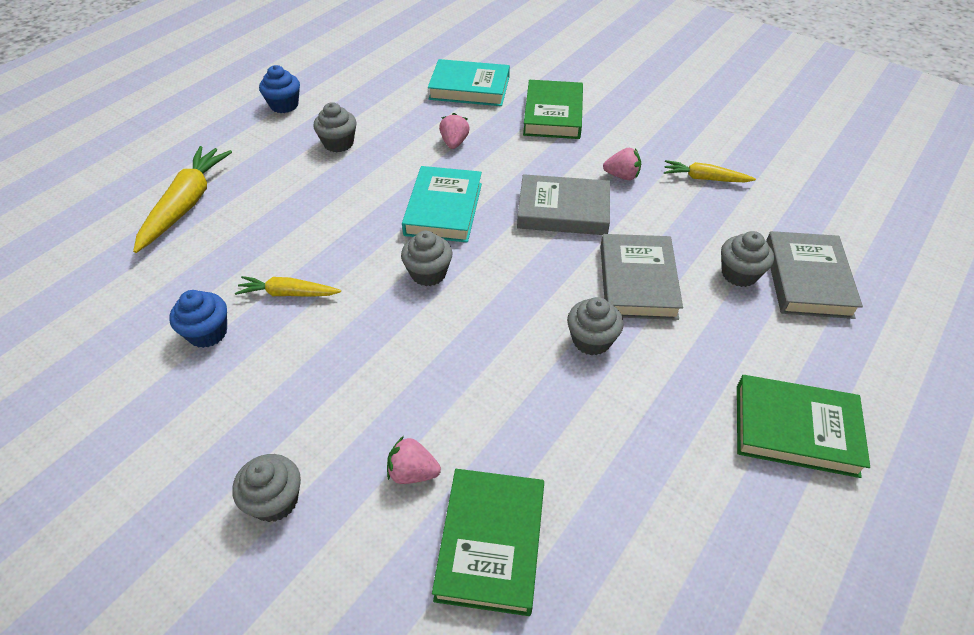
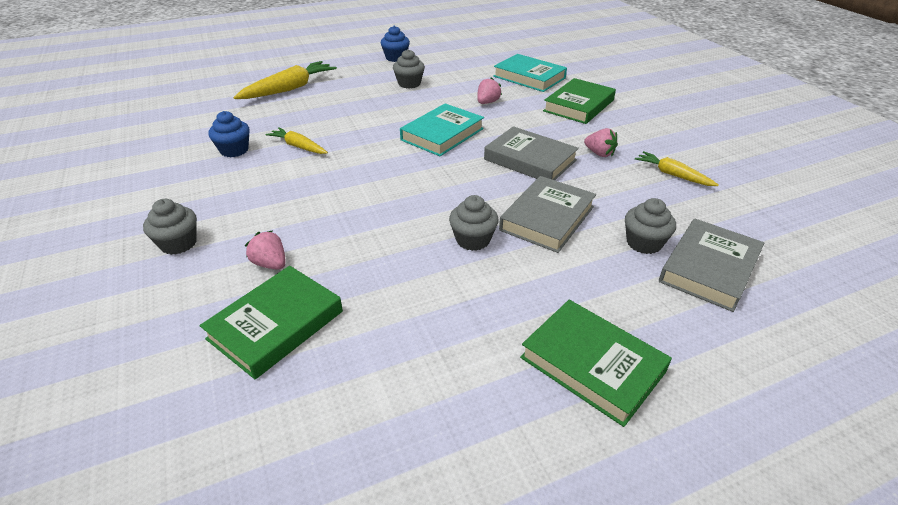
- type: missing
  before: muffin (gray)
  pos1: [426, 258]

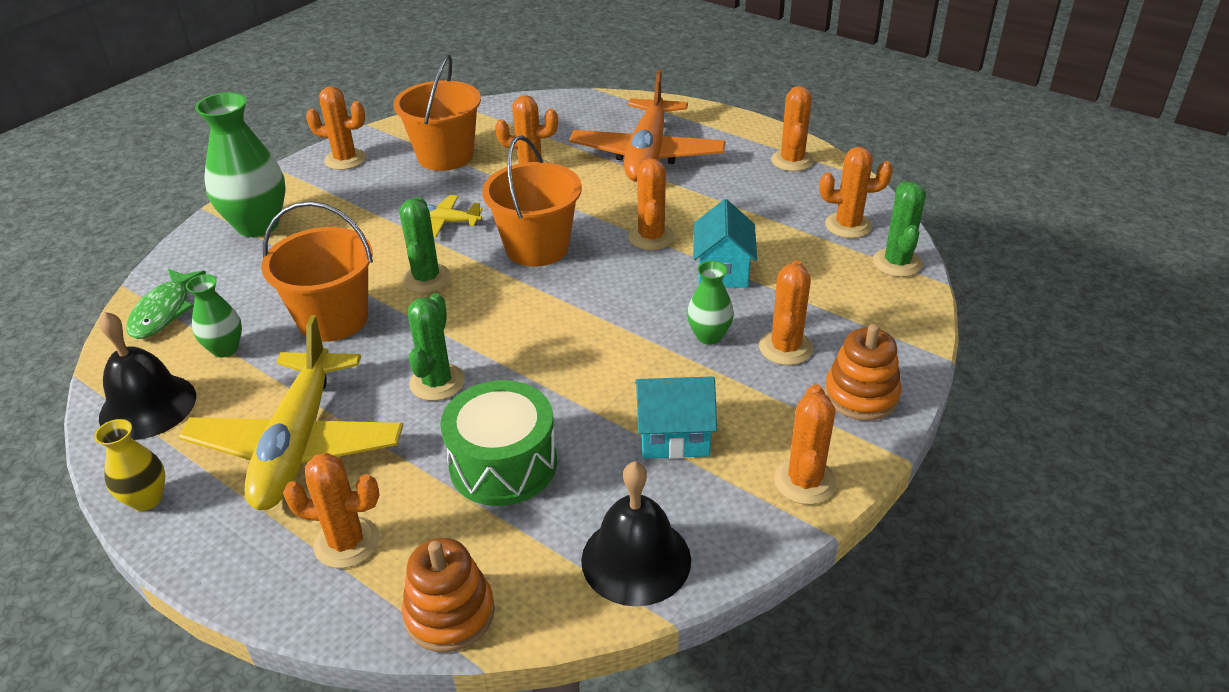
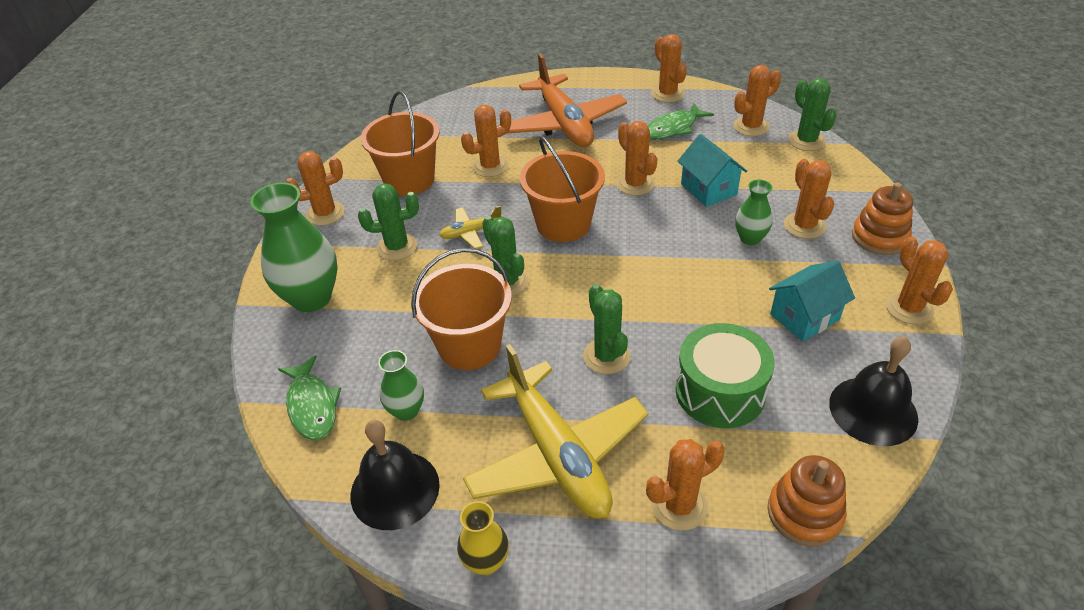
- type: appeared
  after: cactus (emerald)
  pos2: [388, 222]
- type: appeared
  after: fish (emerald)
  pos2: [681, 121]

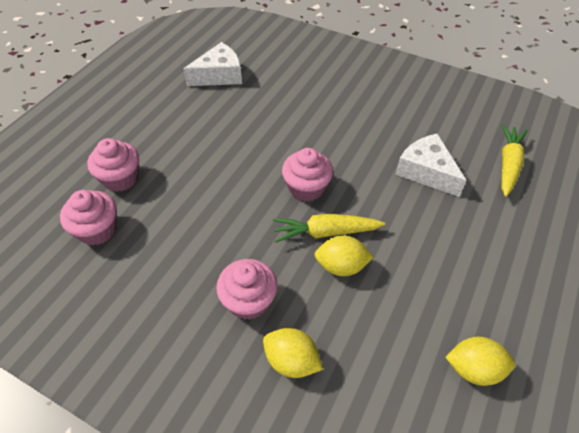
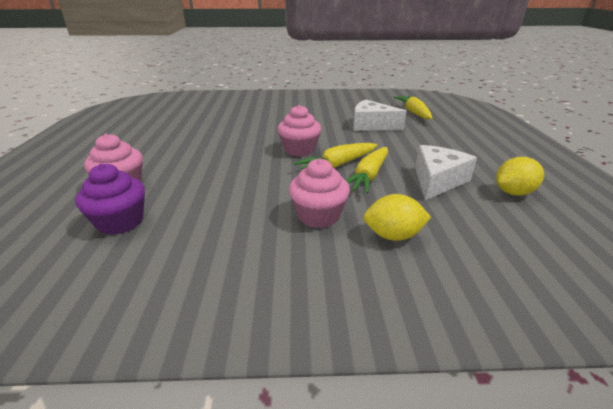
- type: colour
  before: muffin (pink)
  after: muffin (violet)
  pos1: [88, 217]
  pos2: [110, 199]
- type: relocated
  before: cheese (white)
  pos1: [213, 64]
  pos2: [446, 172]
- type: exchanged
  before: lemon (yellow)
  after: carrot (yellow)
  pos1: [344, 255]
  pos2: [367, 170]

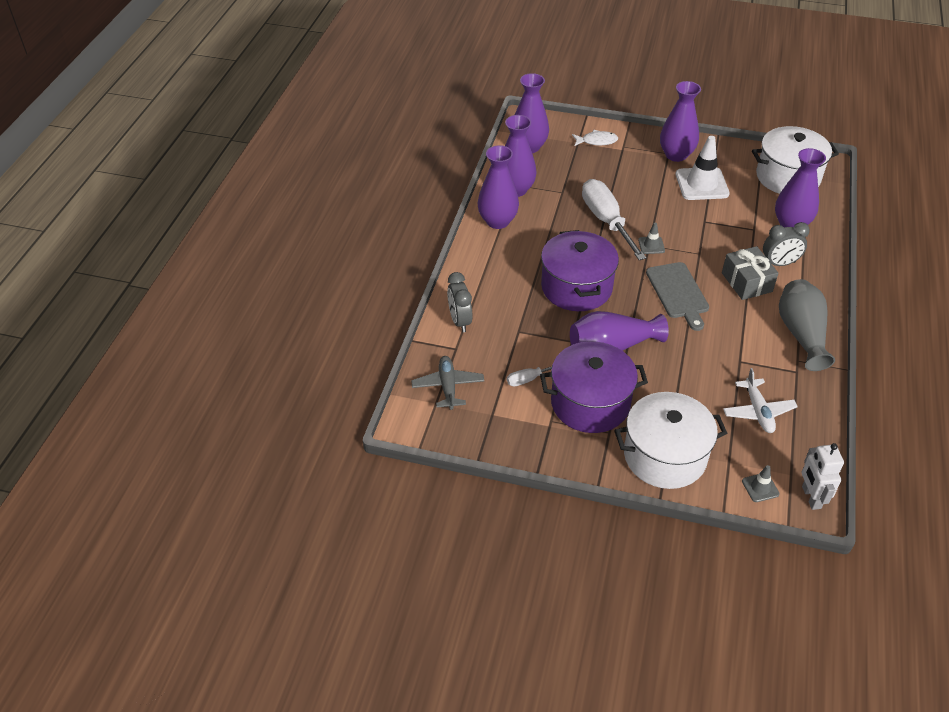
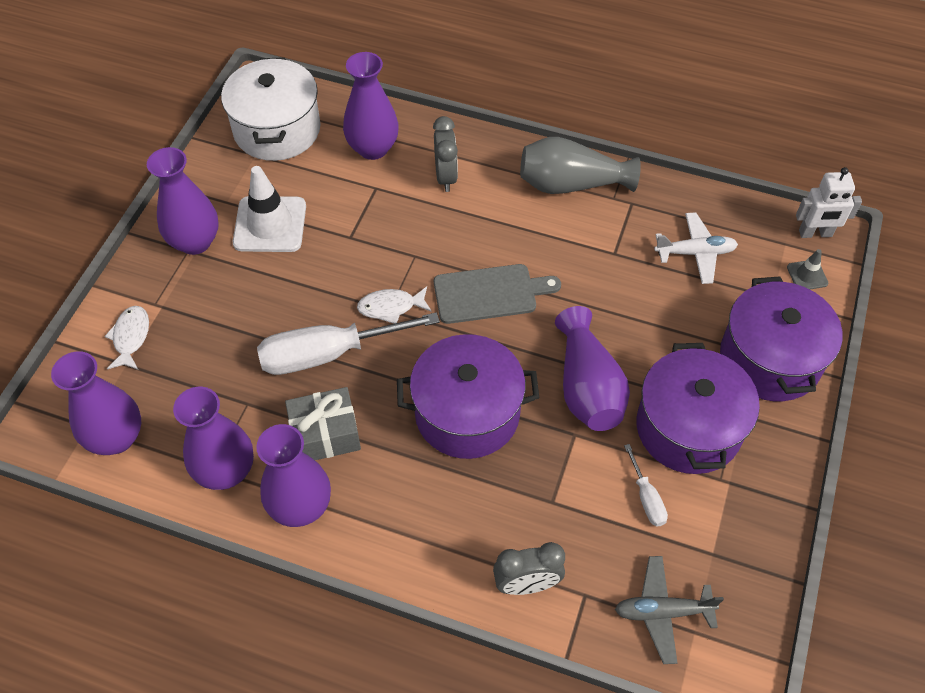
- type: colour
  before: cooking pot (white)
  after: cooking pot (violet)
  pos1: [670, 440]
  pos2: [781, 339]
- type: exchanged
  before: road cone (gray)
  after: fish (white)
  pos1: [651, 238]
  pos2: [394, 305]
- type: relocated
  before: present (gray)
  pos1: [750, 273]
  pos2: [323, 423]

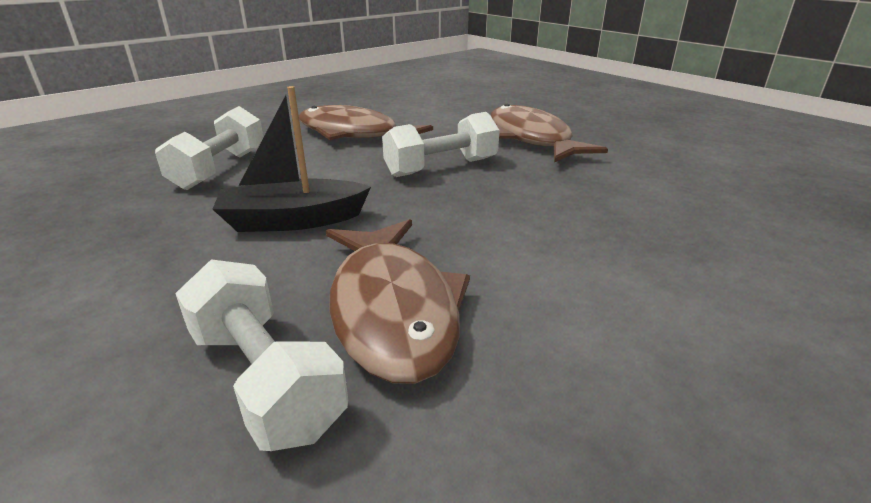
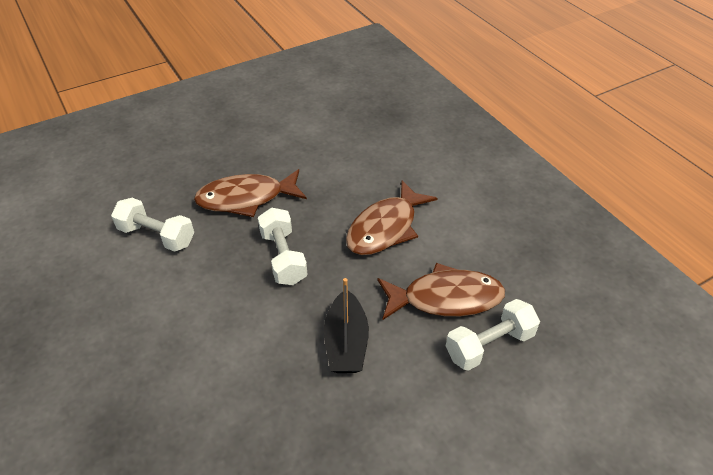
- type: relocated
  before: hand weight (white)
  pos1: [209, 148]
  pos2: [152, 225]
- type: relocated
  before: fish (dark brown)
  pos1: [366, 122]
  pos2: [392, 217]

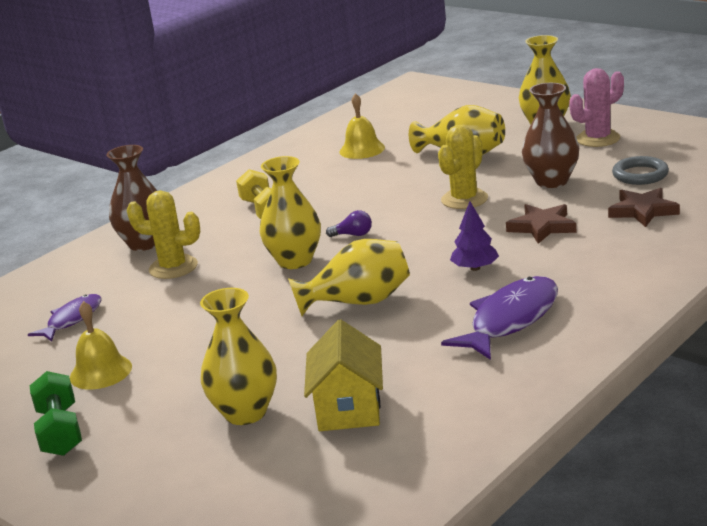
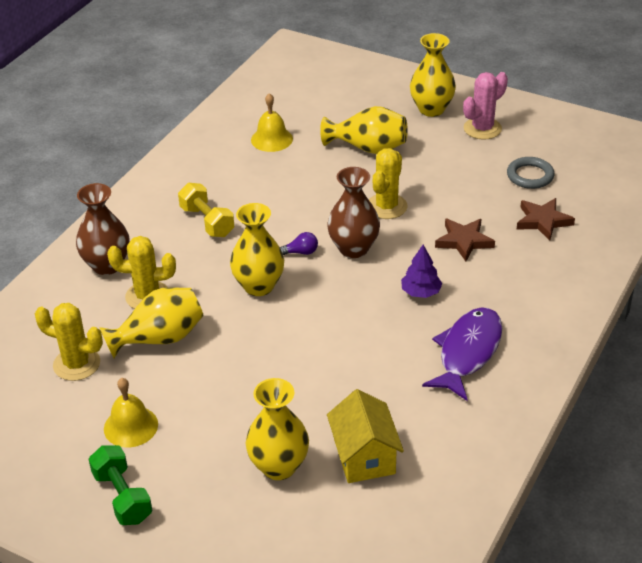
- type: exchanged
  before: fish (violet)
  after: cactus (yellow)
  pos1: [65, 318]
  pos2: [69, 342]
- type: relocated
  before: vase (yellow)
  pos1: [349, 277]
  pos2: [151, 322]
- type: relocated
  before: vase (dark brown)
  pos1: [550, 135]
  pos2: [353, 212]

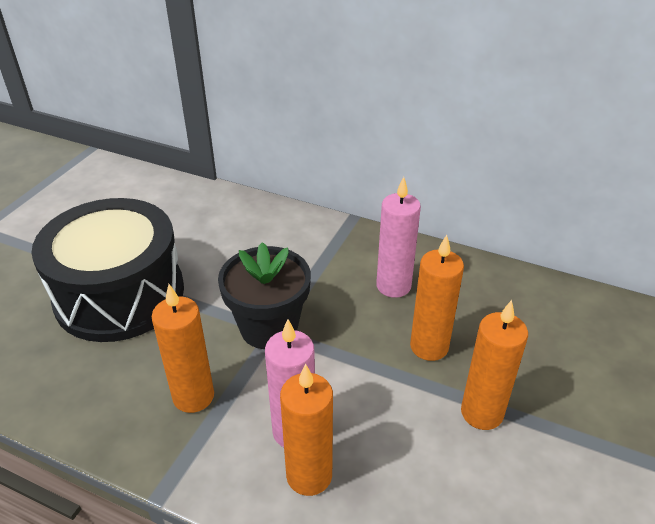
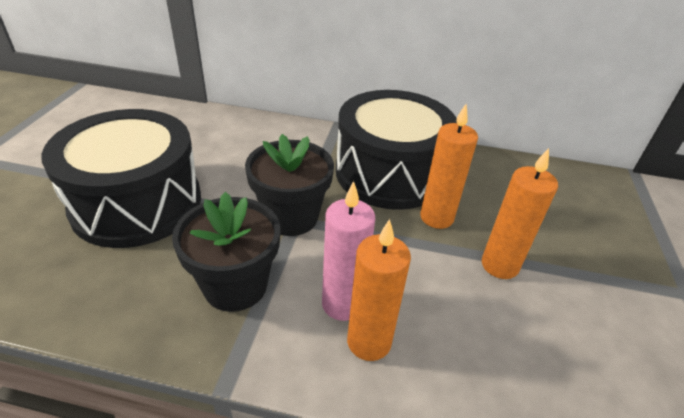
- type: exchanged
  before: candle (orange-coloured)
  after: potted plant (black)
  pos1: [182, 348]
  pos2: [226, 252]
- type: exchanged
  before: candle (pink)
  after: snare drum (black)
  pos1: [398, 237]
  pos2: [396, 150]

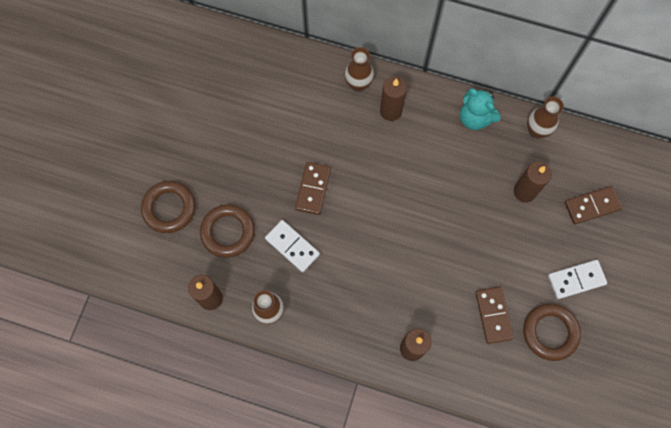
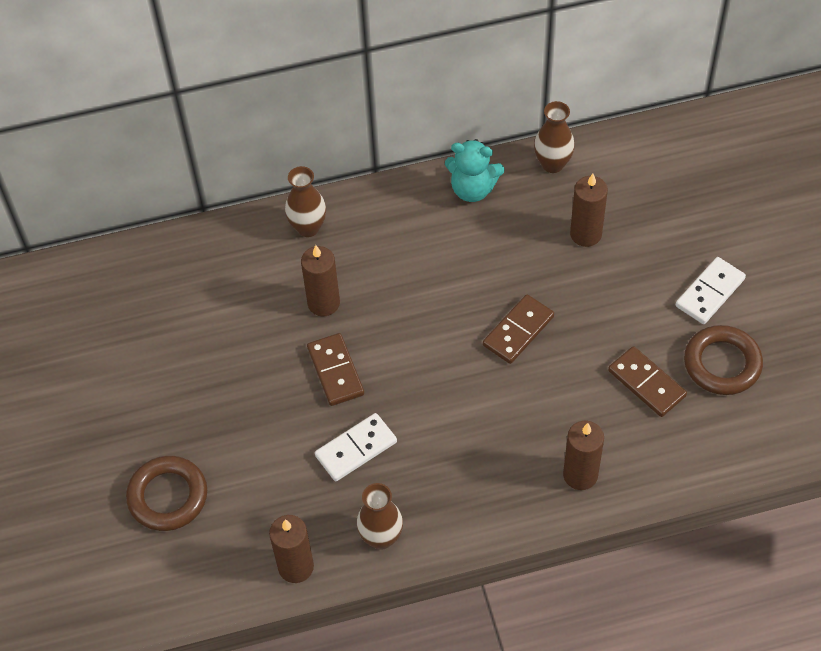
- type: missing
  before: torus (dark brown)
  pos1: [227, 231]
- type: spun
  before: domino tile (white)
  pos1: [292, 246]
  pos2: [356, 447]
  turn: -45
- type: relocated
  before: candle (dark brown)
  pos1: [393, 98]
  pos2: [320, 280]
- type: relocated
  before: domino tile (dark brown)
  pos1: [593, 205]
  pos2: [518, 329]

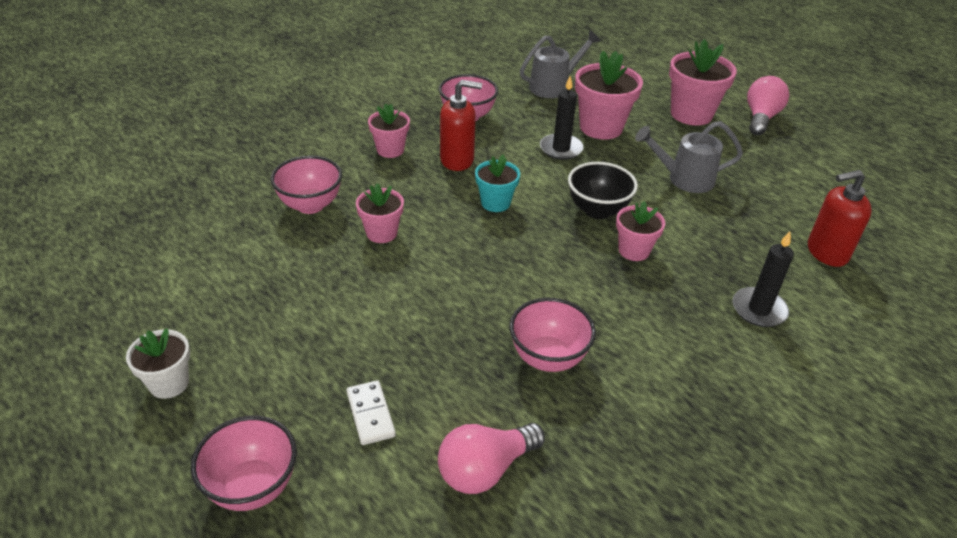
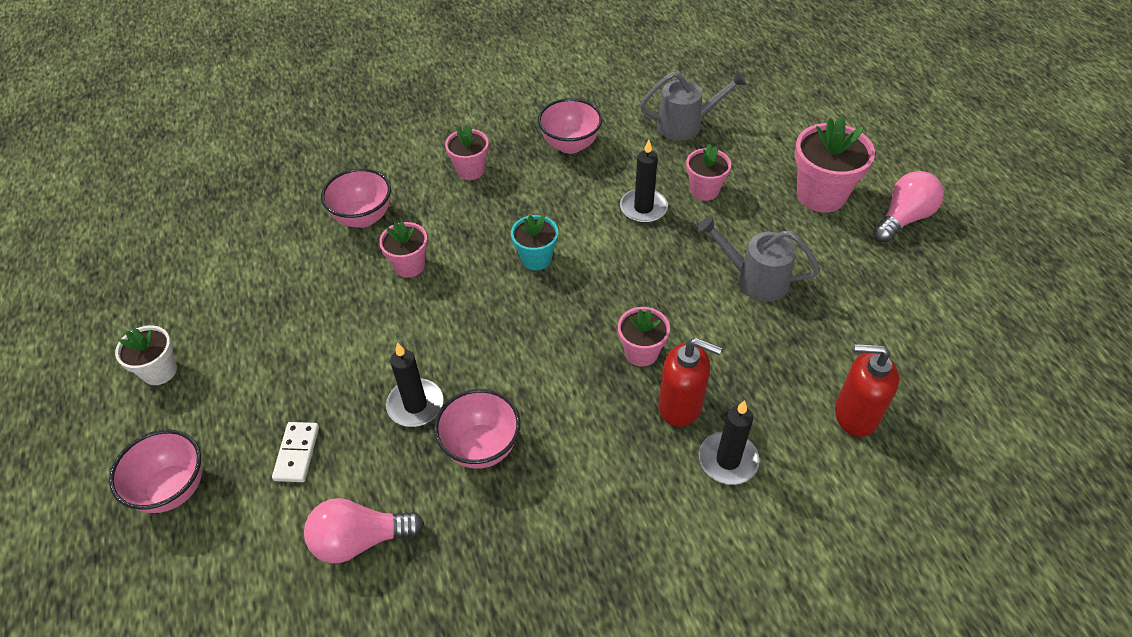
- type: relocated
  before: soap pump (crimson)
  pos1: [461, 125]
  pos2: [690, 382]
- type: missing
  before: serving bowl (black)
  pos1: [603, 190]
- type: size
  before: potted plant (pink)
  pos1: [609, 95]
  pos2: [708, 172]
  scale: 0.6
- type: appeared
  after: candle (black)
  pos2: [415, 384]

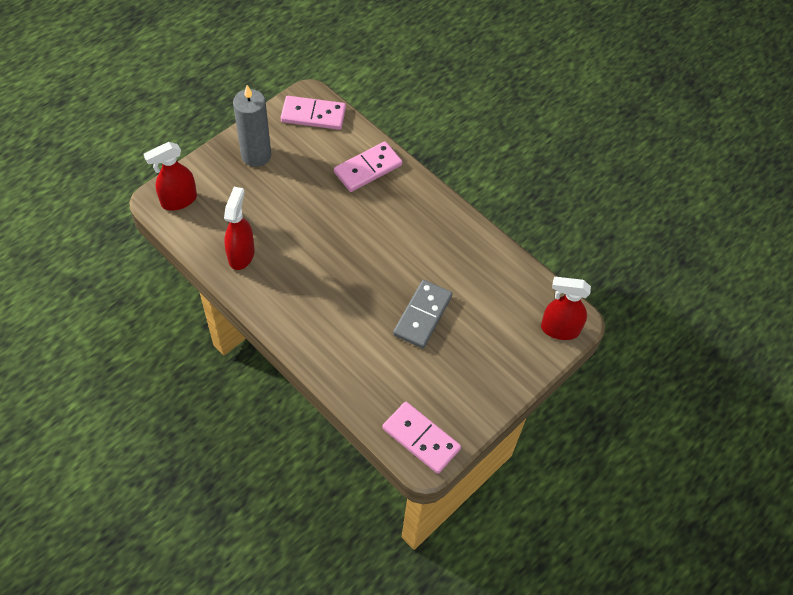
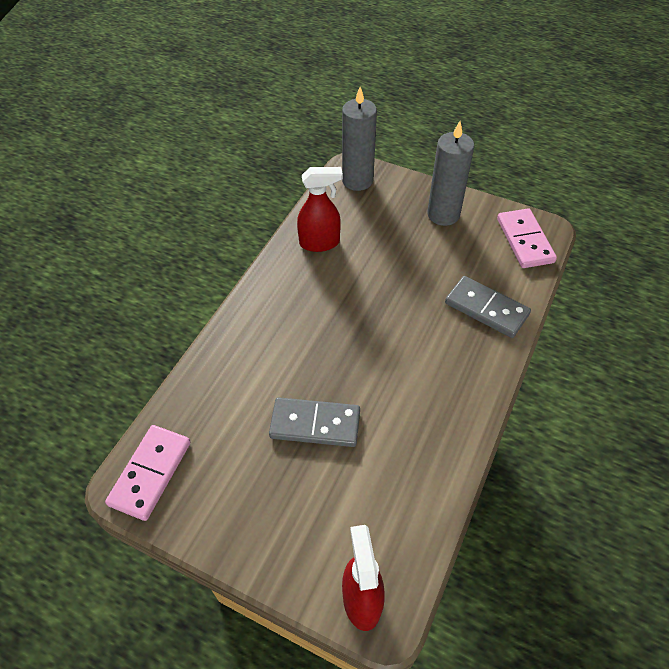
- type: exchanged
  before: spray bottle (crimson)
  after: candle (gray)
  pos1: [170, 176]
  pos2: [359, 139]
- type: colour
  before: domino tile (pink)
  after: domino tile (gray)
  pos1: [368, 166]
  pos2: [488, 307]

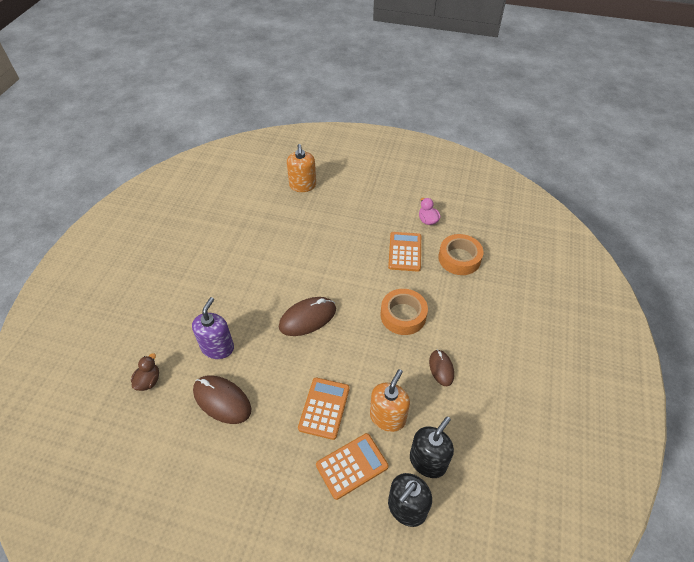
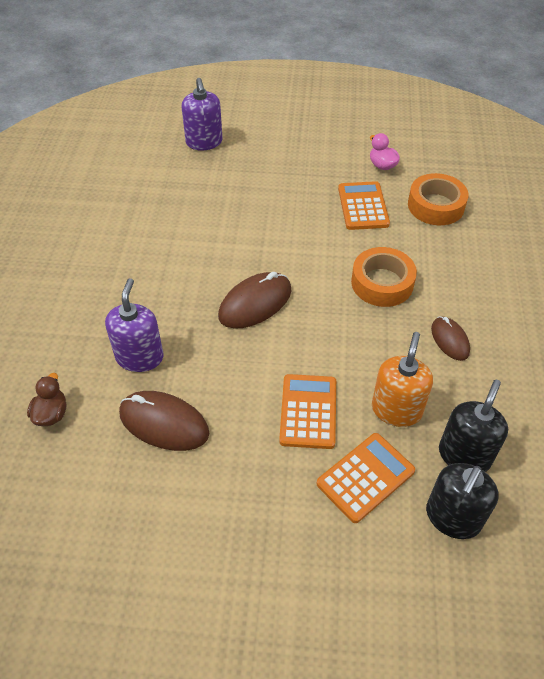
- type: colour
  before: soap pump (orange-coloured)
  after: soap pump (violet)
  pos1: [301, 168]
  pos2: [202, 114]

